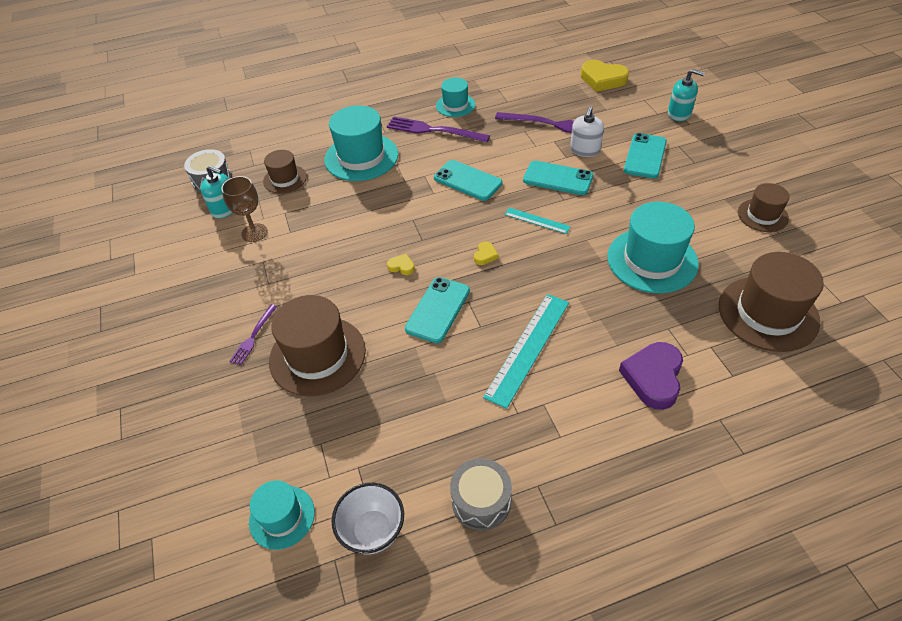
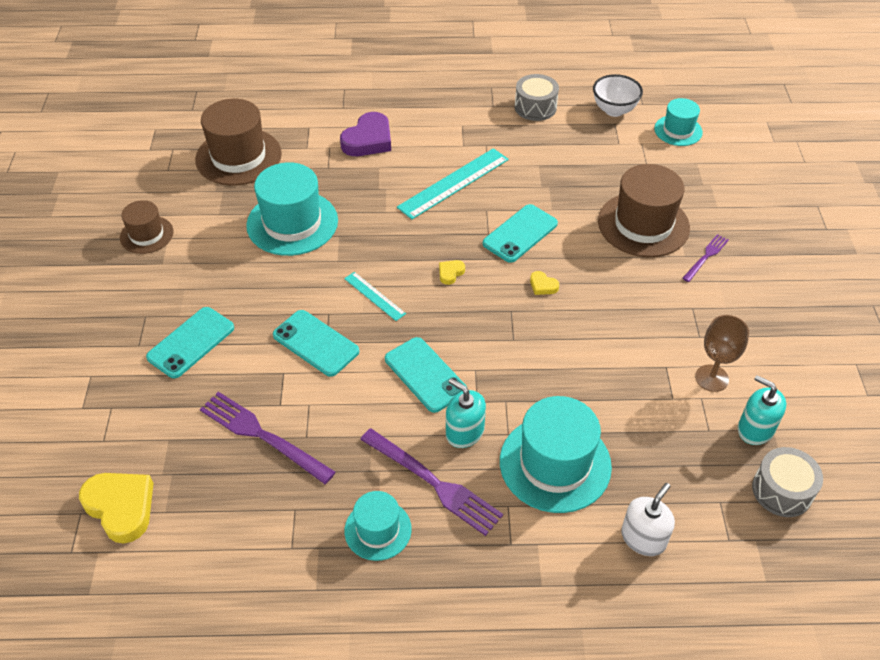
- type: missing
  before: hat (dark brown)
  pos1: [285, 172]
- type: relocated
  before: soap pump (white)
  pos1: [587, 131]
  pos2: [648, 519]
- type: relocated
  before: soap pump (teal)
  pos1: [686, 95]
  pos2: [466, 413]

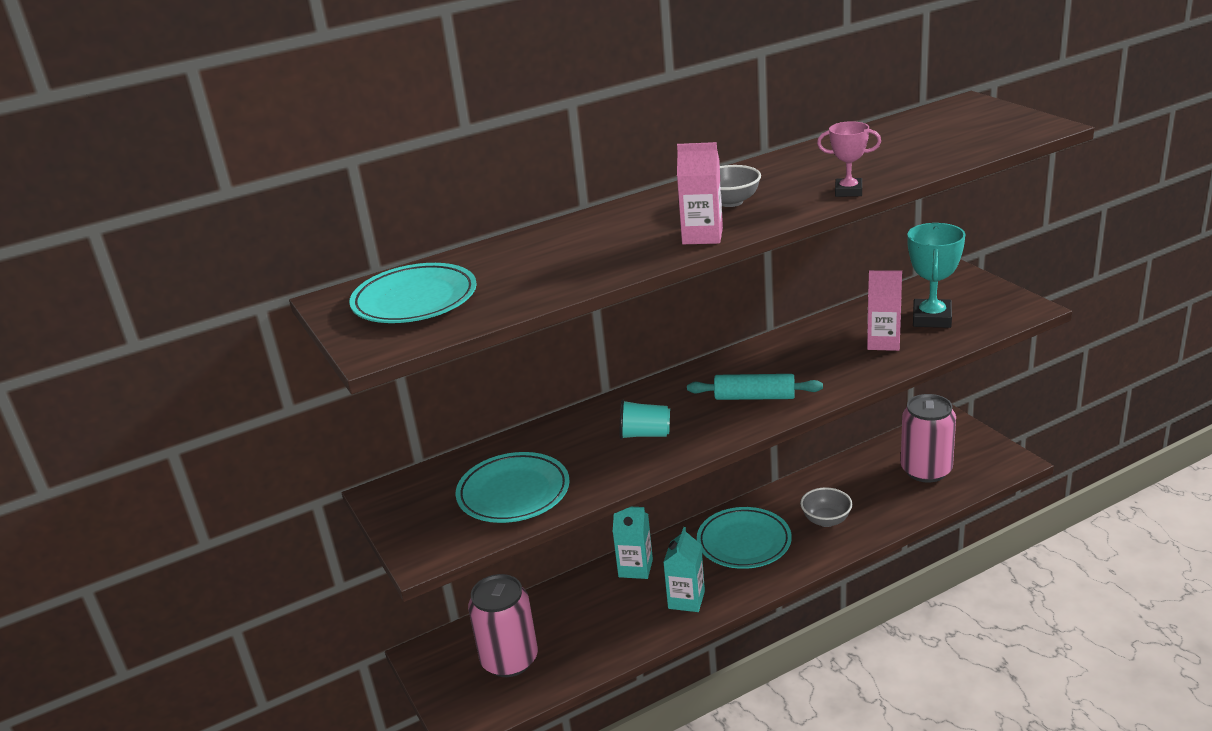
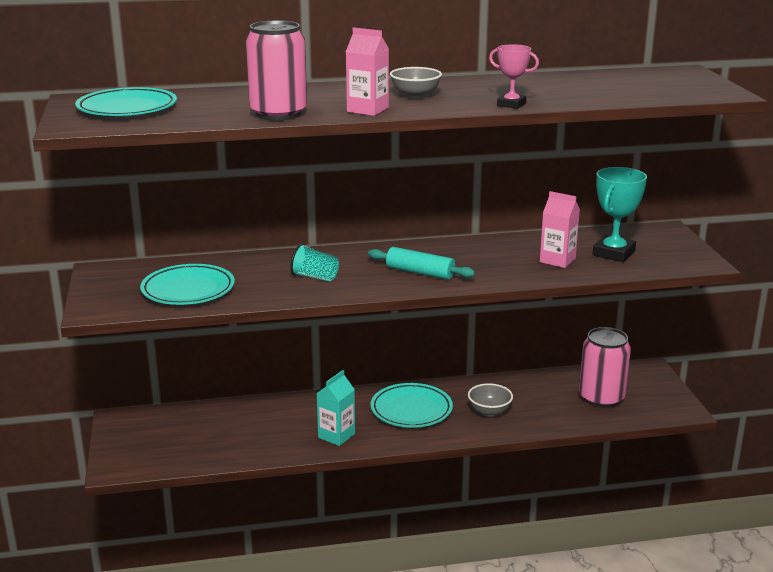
- type: relocated
  before: tin (pink)
  pos1: [503, 625]
  pos2: [276, 70]
- type: missing
  before: carton (teal)
  pos1: [633, 543]

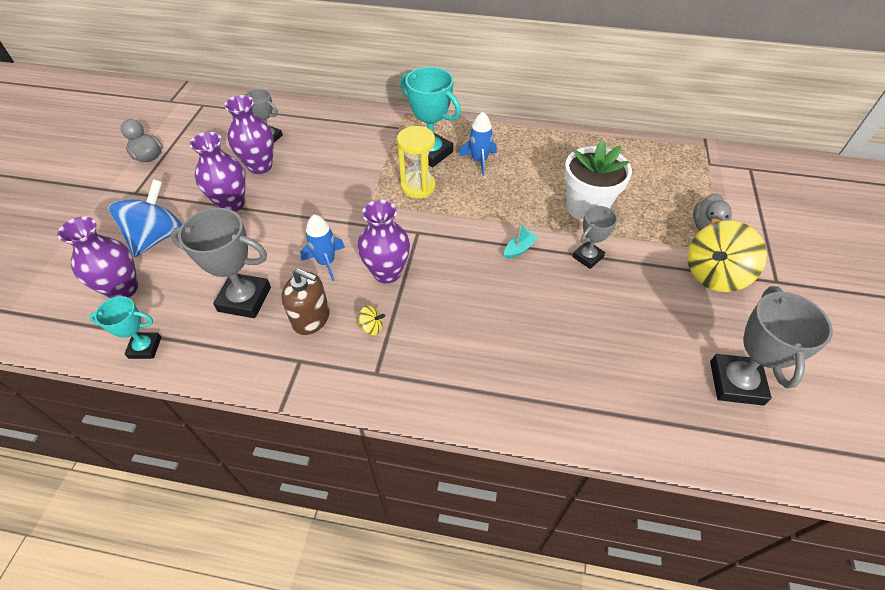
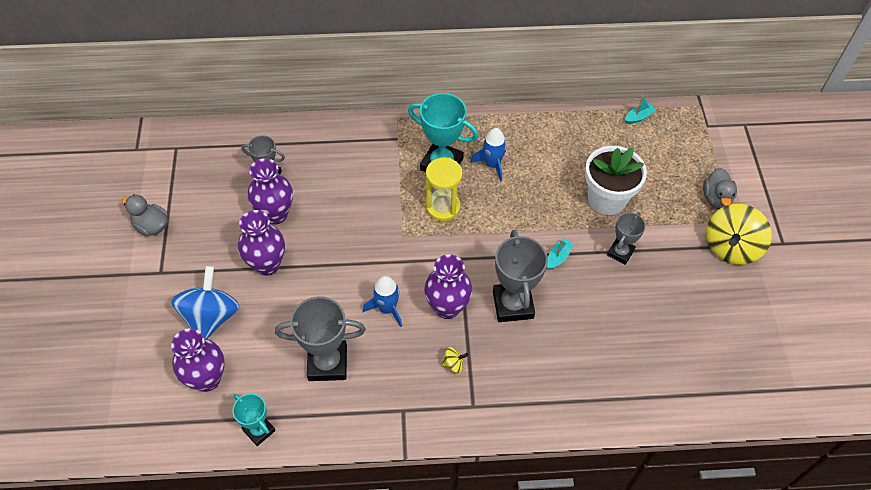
- type: spun
  before: trophy (teal)
  pos1: [125, 327]
  pos2: [253, 420]
  turn: 60
- type: missing
  before: soap pump (dark brown)
  pos1: [305, 301]
- type: relocated
  before: trophy (gray)
  pos1: [771, 345]
  pos2: [520, 276]
- type: appeared
  after: toy boat (teal)
  pos2: [640, 109]

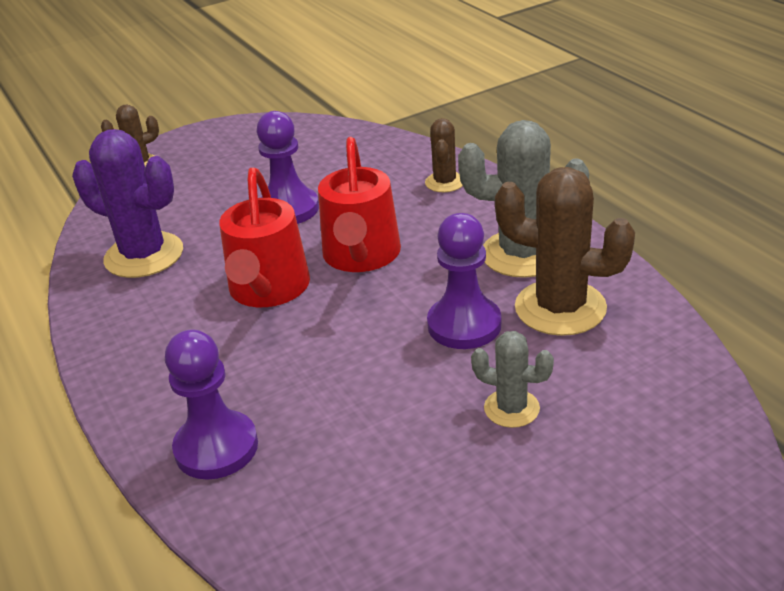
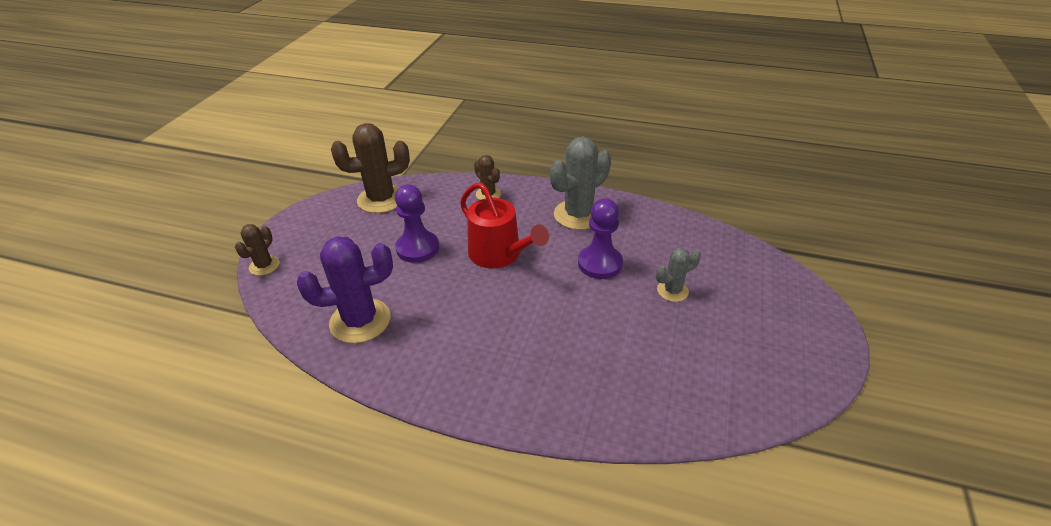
- type: missing
  before: game pawn (violet)
  pos1: [211, 404]
- type: missing
  before: sprinkling can (crimson)
  pos1: [264, 237]
- type: relocated
  before: cactus (dark brown)
  pos1: [565, 251]
  pos2: [370, 168]

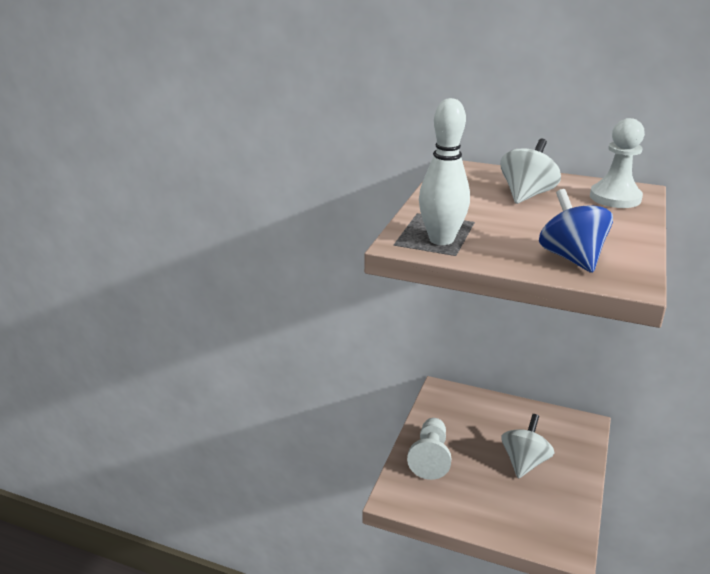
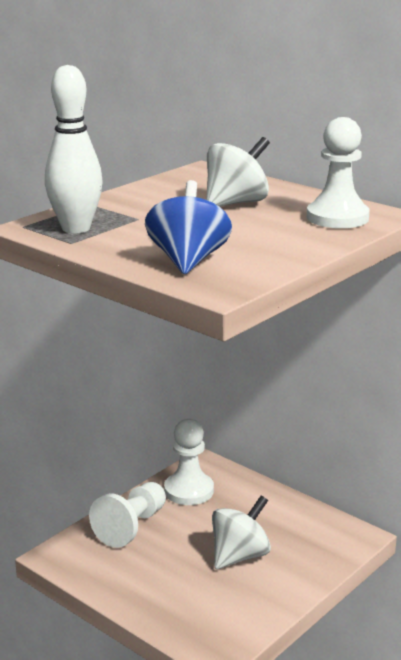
- type: appeared
  after: game pawn (white)
  pos2: [189, 462]

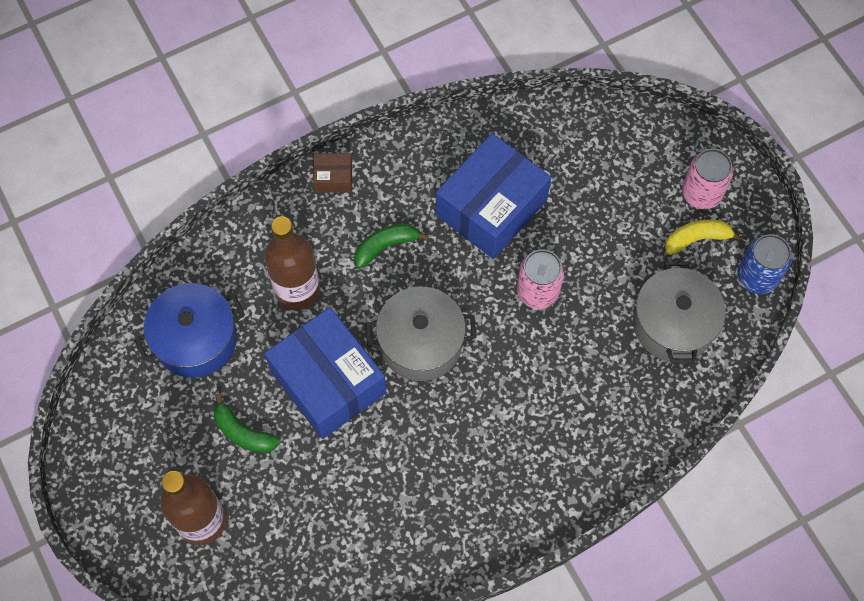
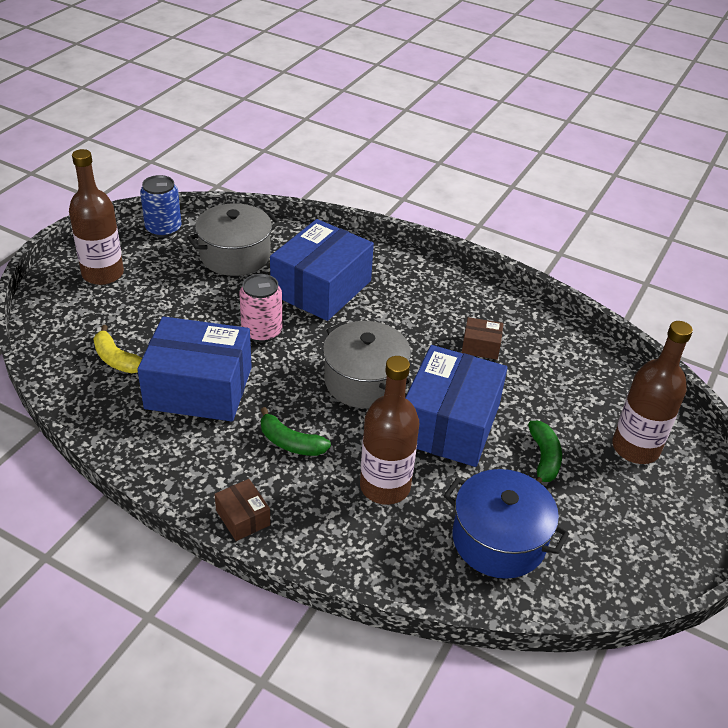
- type: relocated
  before: banana (yellow)
  pos1: [703, 237]
  pos2: [117, 349]
- type: exchanged
  before: tin (pink)
  after: bottle (dark brown)
  pos1: [707, 179]
  pos2: [96, 217]
- type: appeared
  after: package (blue)
  pos2: [322, 270]
- type: appeared
  after: package (dark brown)
  pos2: [483, 338]

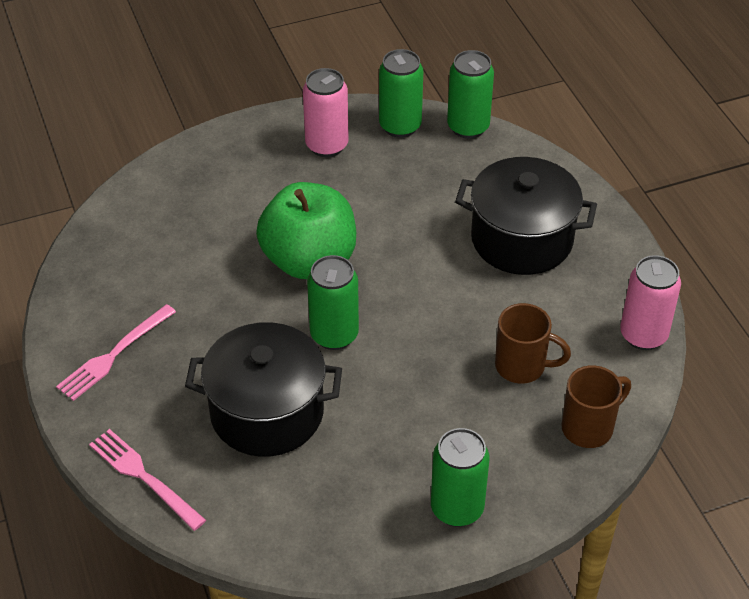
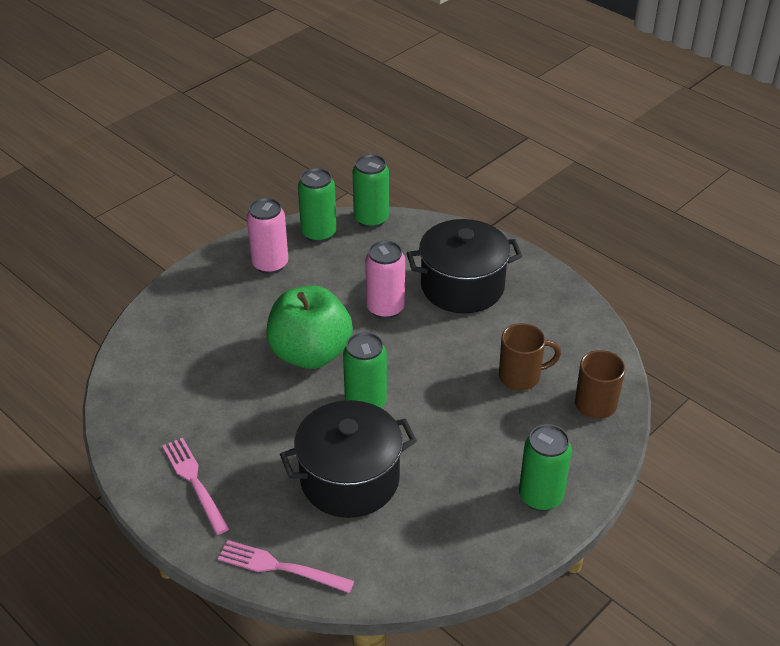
- type: spun
  before: table fork (pink)
  pos1: [116, 352]
  pos2: [195, 486]
  turn: 135
- type: relocated
  before: tin (pink)
  pos1: [650, 302]
  pos2: [385, 279]

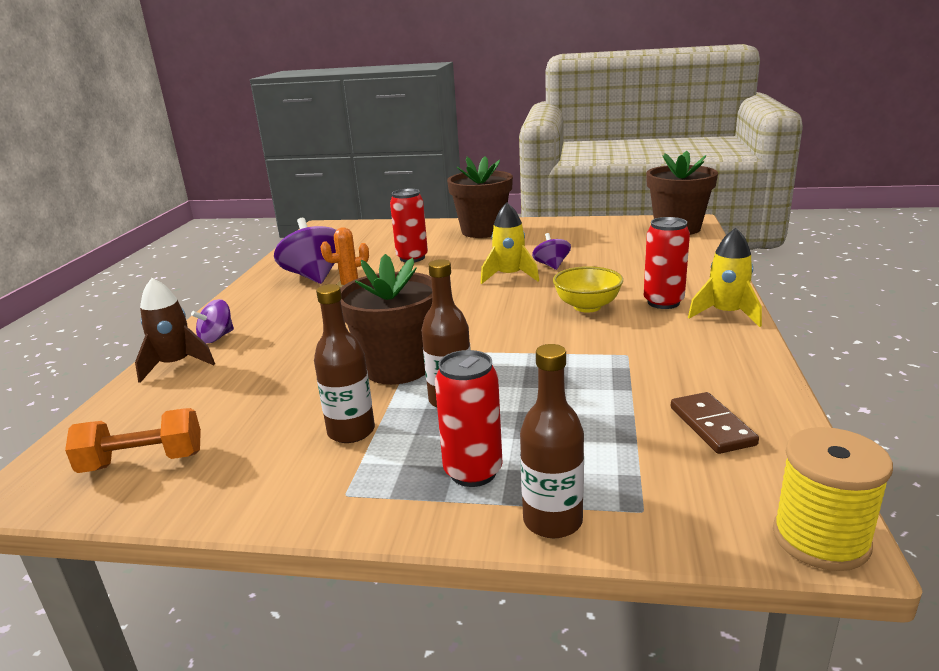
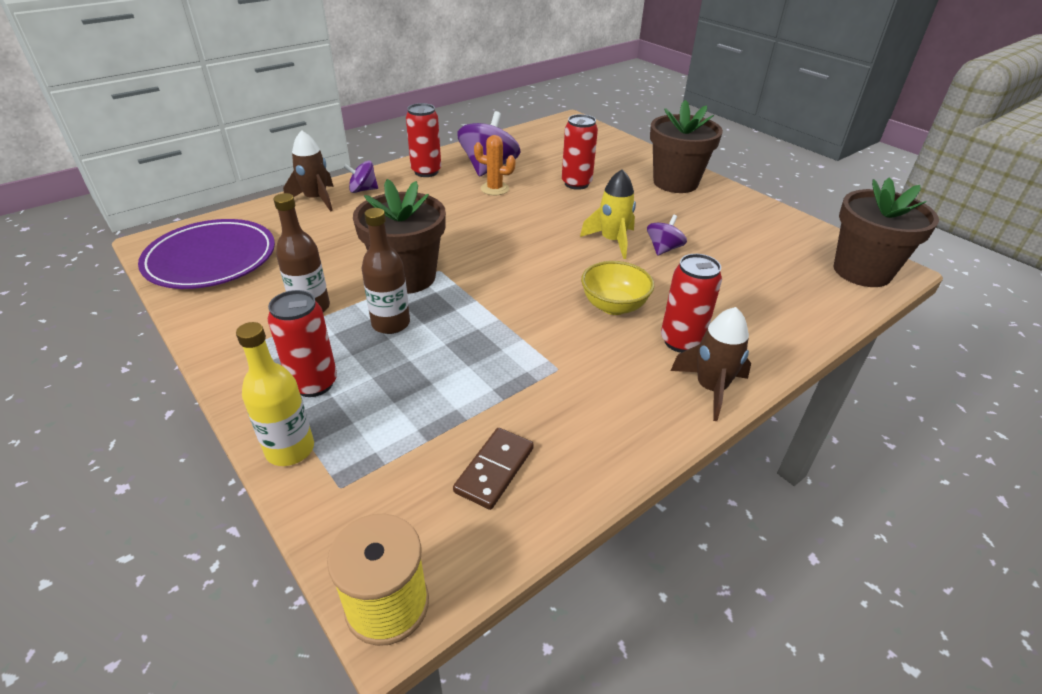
- type: exchanged
  before: hand weight (orange-coloured)
  after: flat dish (violet)
  pos1: [133, 440]
  pos2: [206, 254]
- type: colour
  before: bottle (dark brown)
  after: bottle (yellow)
  pos1: [552, 441]
  pos2: [275, 394]
- type: colour
  before: spaceship (yellow)
  after: spaceship (dark brown)
  pos1: [725, 277]
  pos2: [711, 364]
- type: appeared
  after: tin (crimson)
  pos2: [423, 140]

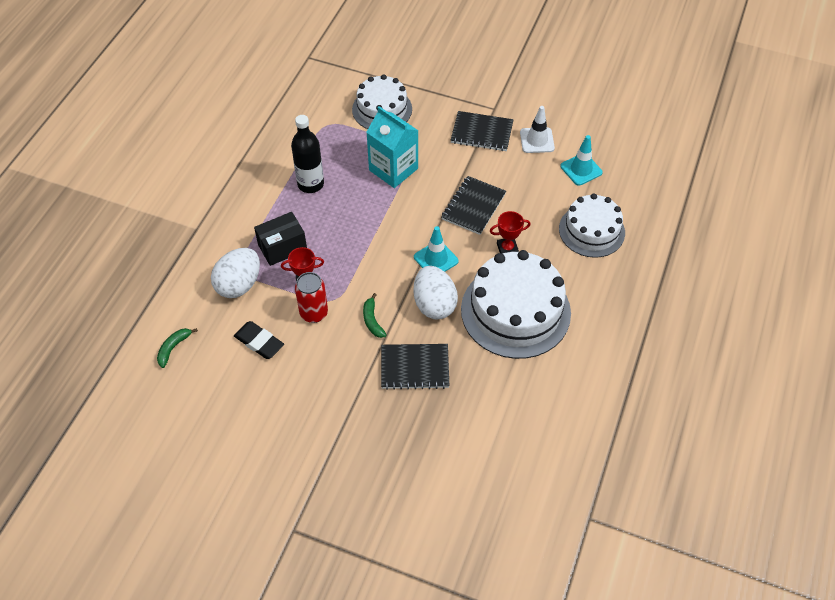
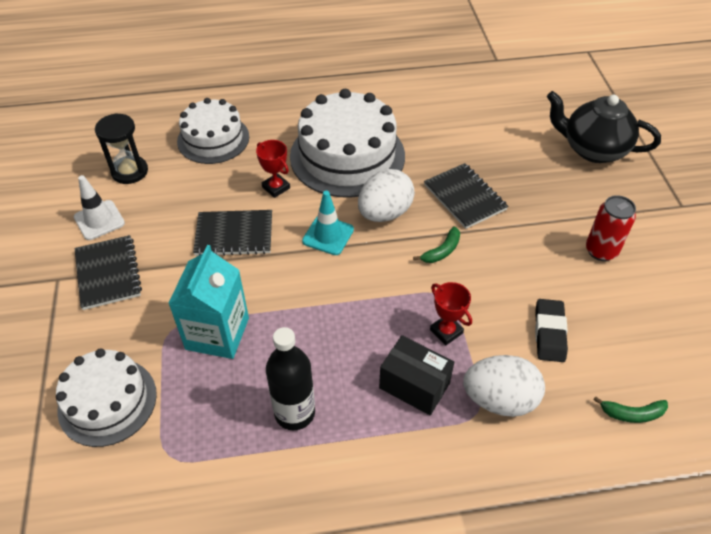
- type: relocated
  before: tin (crimson)
  pos1: [311, 297]
  pos2: [611, 228]
- type: exchanged
  before: road cone (teal)
  after: sandglass (black)
  pos1: [581, 160]
  pos2: [121, 148]
- type: appeared
  after: teapot (black)
  pos2: [604, 127]

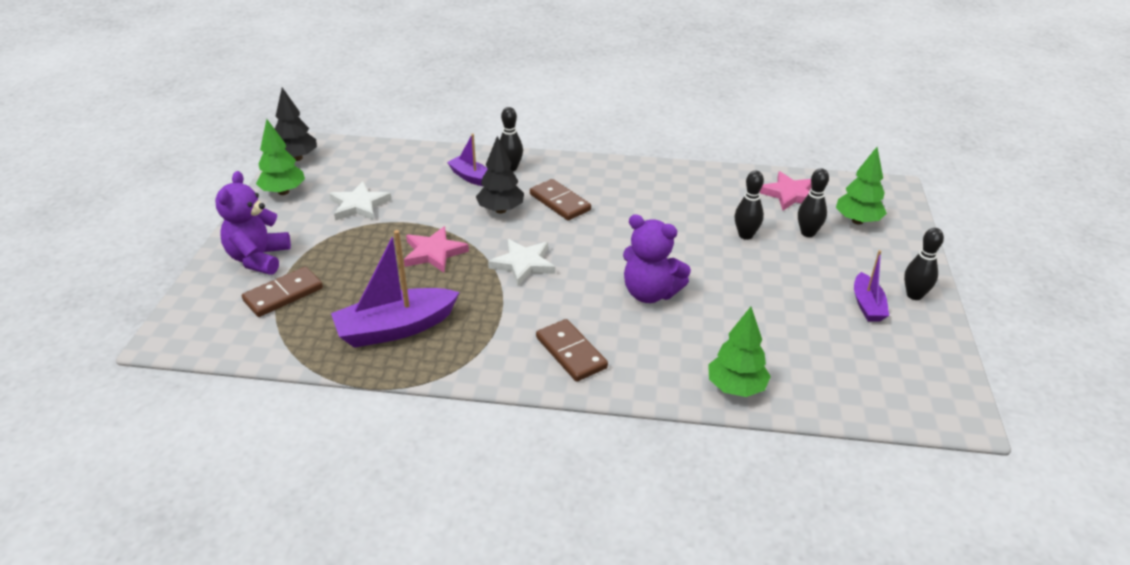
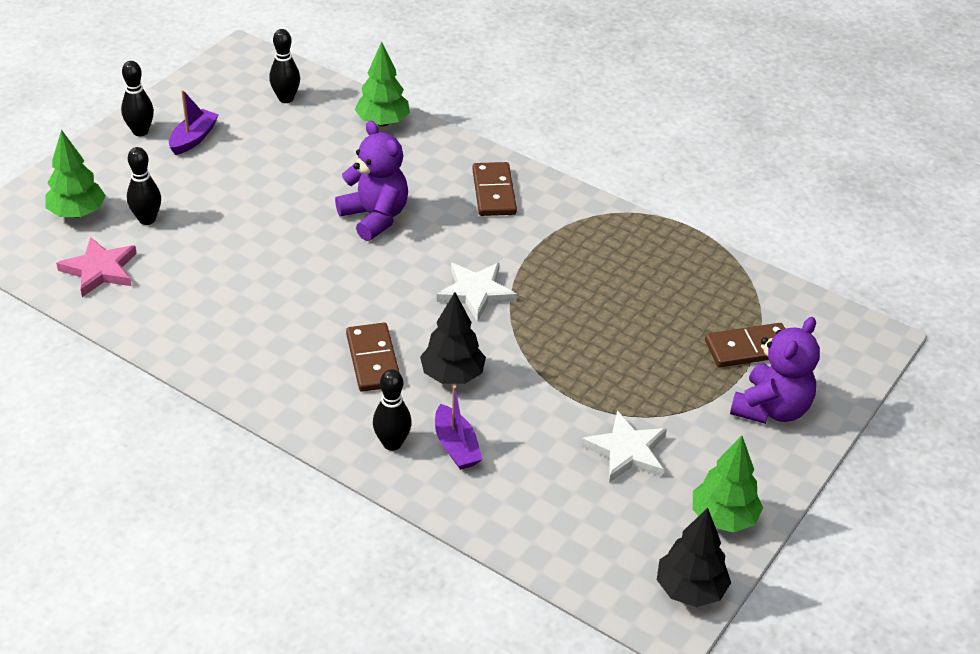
- type: missing
  before: toy boat (violet)
  pos1: [395, 289]
- type: missing
  before: star shape (pink)
  pos1: [436, 249]
- type: relocated
  before: skittle (black)
  pos1: [749, 205]
  pos2: [284, 66]

